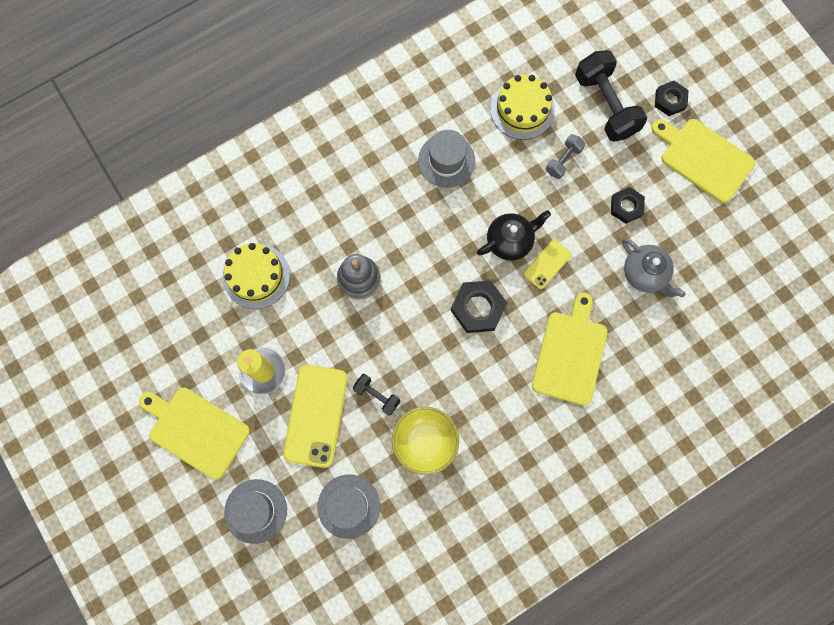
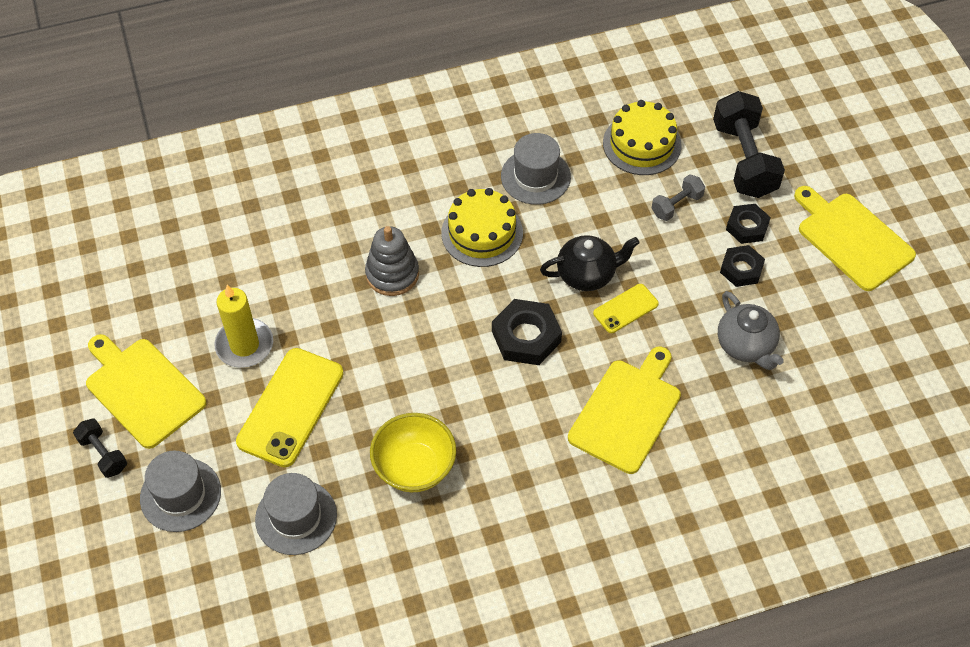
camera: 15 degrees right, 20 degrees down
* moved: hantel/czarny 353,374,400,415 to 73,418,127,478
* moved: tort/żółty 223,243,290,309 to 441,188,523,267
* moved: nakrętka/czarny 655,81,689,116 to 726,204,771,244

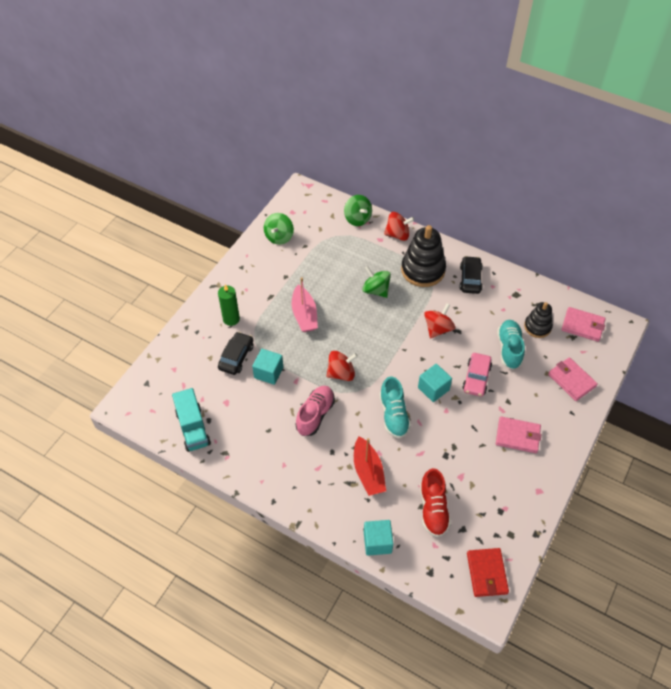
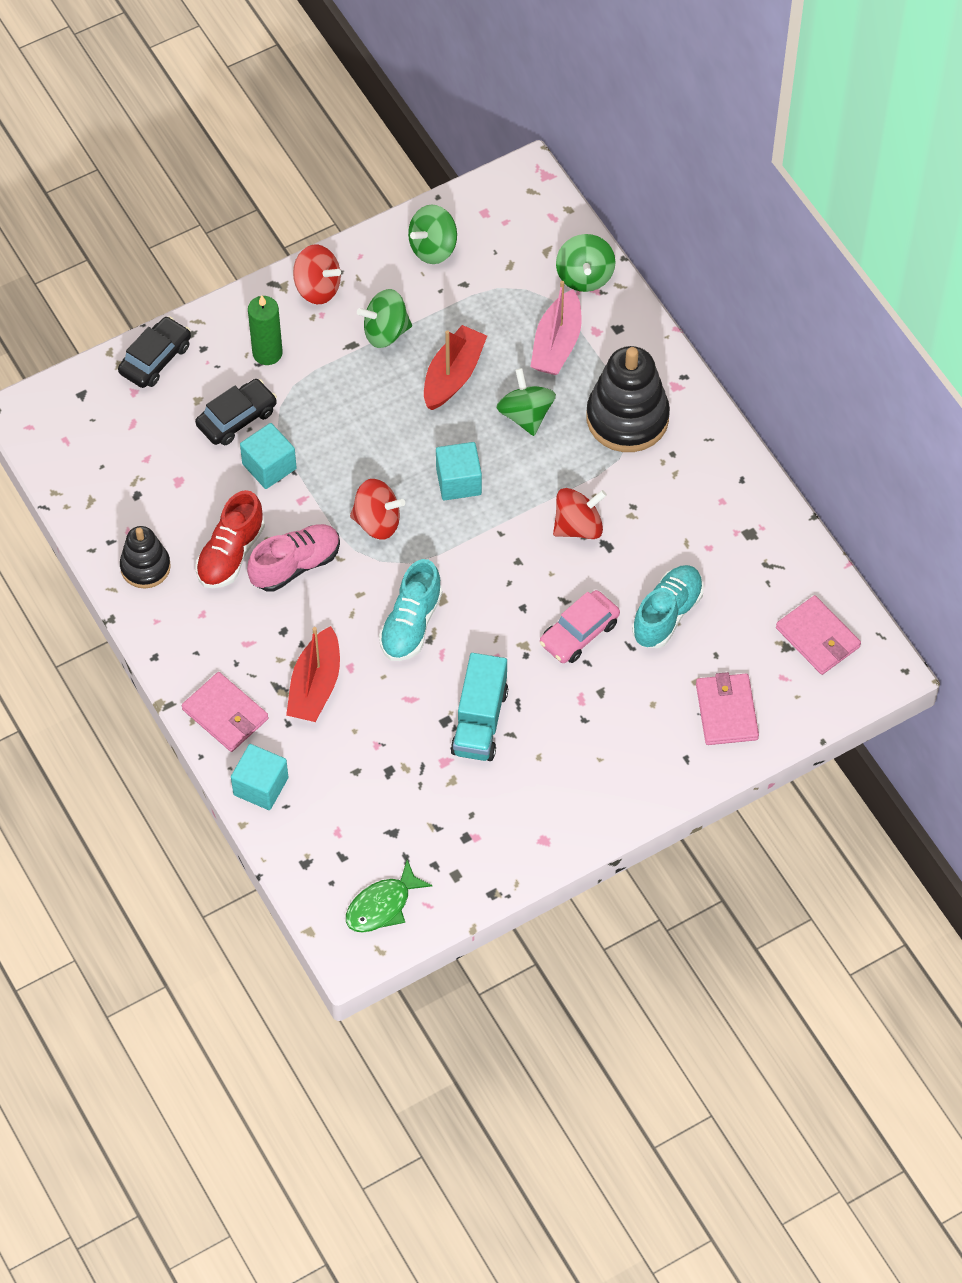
camera: 30 degrees right, 5 degrees up
* moved: samochód/czarny 460,256,483,294 to 118,316,191,388
* moved: zabawka nakładanka/czarny 524,302,553,338 to 120,526,171,589
* moved: portfel/różowy 496,416,541,453 to 182,672,268,752
* moved: but/czerwony 420,468,451,537 to 196,490,265,588
* moved: bączek/czerwony 384,212,414,241 to 293,245,341,304
* replaced: portfel/czerwony 467,548,509,597 to ryba/zielony 346,860,433,933
* added: bączek/zielony 357,289,412,348
* added: łódka/czerwony 424,325,487,410
* moved: sześcian/turkusowy 418,364,452,402 to 436,442,482,500
* moved: ciężarówka/turkusowy 172,388,211,452 to 450,653,508,761
* moved: łódka/różowy 292,277,318,332 to 531,281,582,375

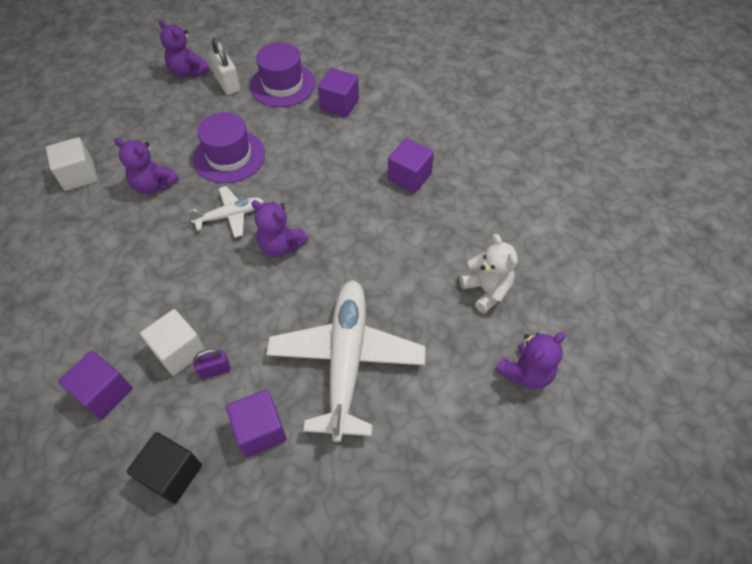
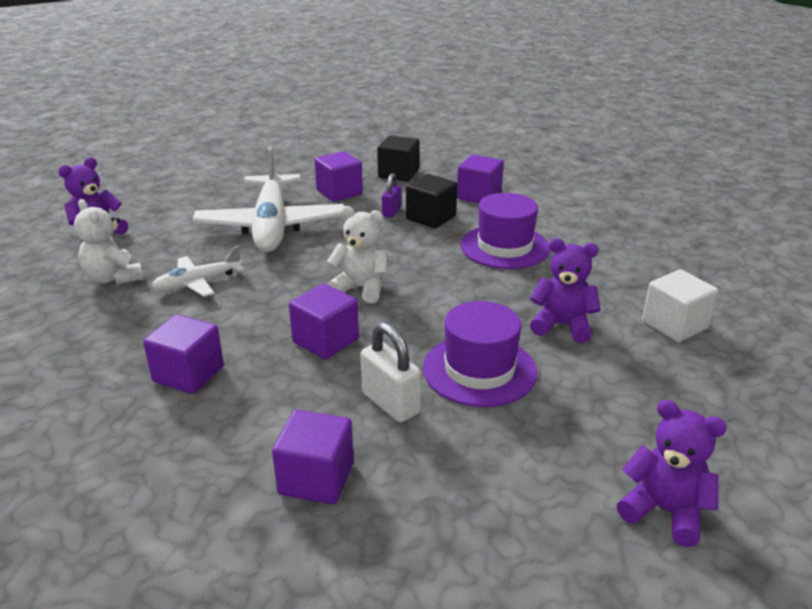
camera: 170 degrees right, 25 degrees down
* moved: samolot/biały 187,186,264,238 to 152,246,244,297
* added: sześcian/fioletowy 289,283,359,360
* recoloured: miś/fioletowy 251,200,309,257 to miś/biały 327,206,388,303
* moved: kłódka/biały 209,37,240,95 to 360,322,421,423
* turned: kłódka/fioletowy 193,349,231,379 = 382,173,401,218 45 degrees counterclockwise
* recoloured: sześcian/biały 140,309,205,376 to sześcian/czarny 406,174,457,228
* moved: kapelusz/fioletowy 250,42,315,107 to 461,193,550,269

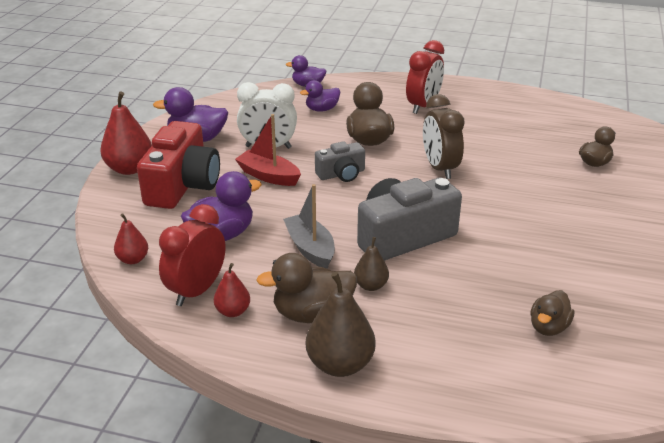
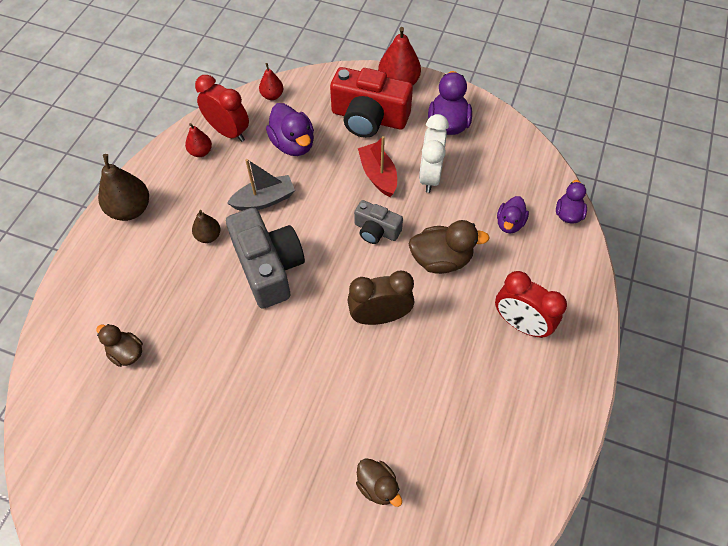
camera: 95 degrees right, 25 degrees up
* turned: aparat fotograficzny/szary 315,141,365,182 = 354,200,403,244 45 degrees counterclockwise
* turned: łódka/czerwony 235,114,301,186 = 358,136,397,197 60 degrees counterclockwise
* turned: kaczka/fioletowy 300,80,340,112 = 497,196,529,233 135 degrees counterclockwise
* removed: kaczka/brązowy 256,253,357,323

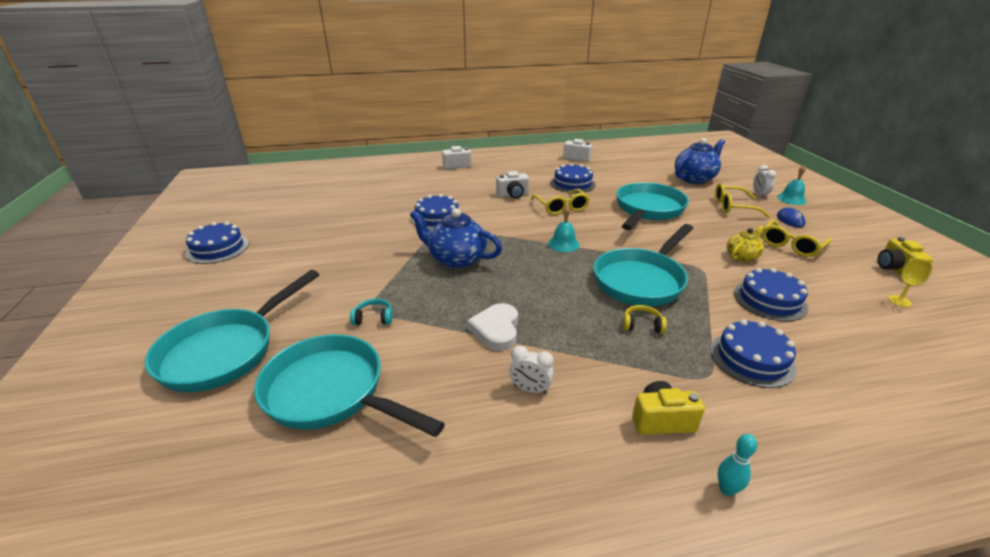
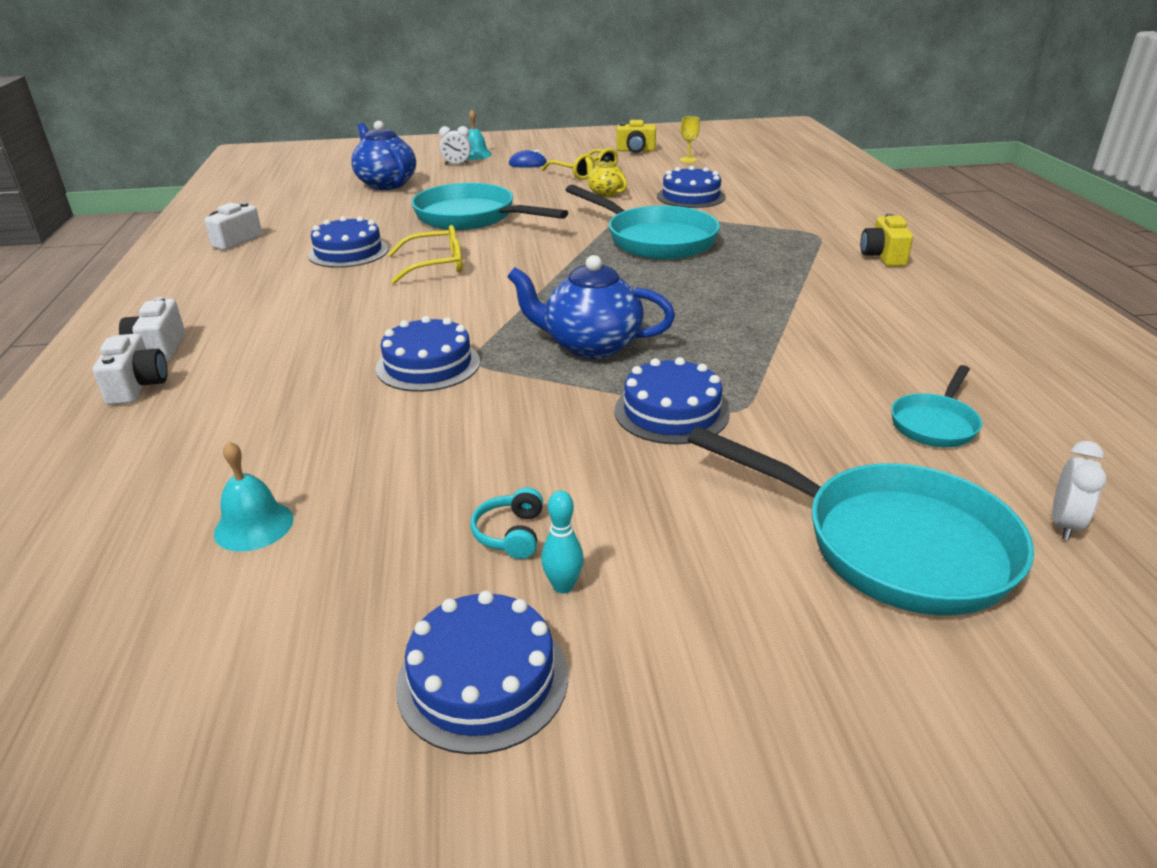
camera: 85 degrees left, 0 degrees up
* moved: aparat fotograficzny/biały 496,171,529,199 to 93,334,167,405
* moved: dzwonek/turkusowy 548,206,579,252 to 214,441,293,551
* moved: słuchawki/turkusowy 350,299,393,325 to 470,487,543,559
* turned: imbryk/niebieski 410,208,502,269 = 507,255,675,359 75 degrees clockwise
* moved: kręgiel/turkusowy 718,434,757,496 to 541,490,584,594
* moved: tort/niebieski 710,319,797,388 to 615,357,730,444
* resized: patelnia/turkusowy 254,334,445,437 = 891,365,982,447 x0.51
* moved: budzik/biały 509,346,554,394 to 1053,441,1107,540
* removed: serce/biały 467,303,518,351
* removed: słuchawki/żółty 623,305,667,334
* removed: okulary/żółty 715,183,771,218

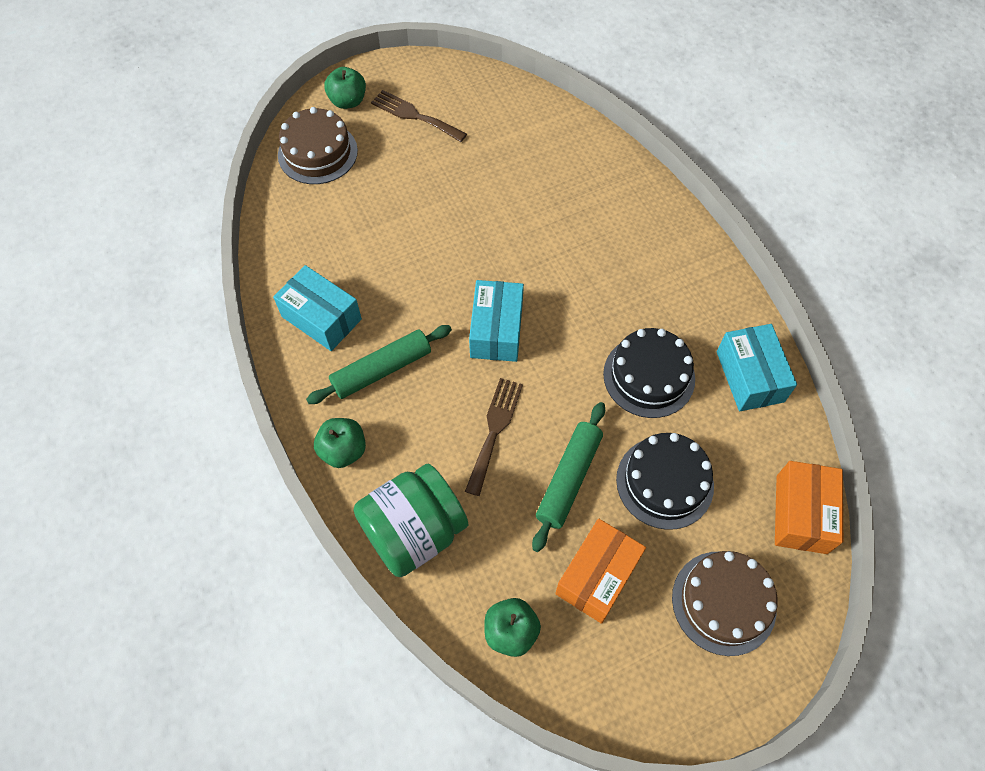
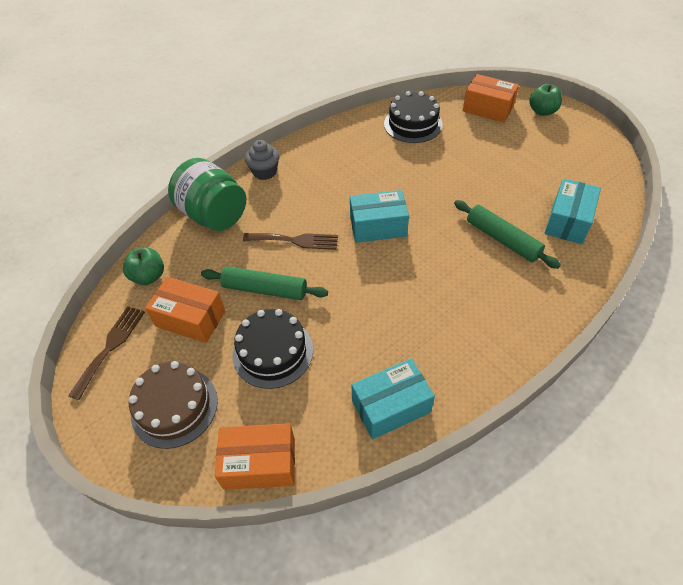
camera: 80 degrees right, 10 degrees down
* moved: widelec/brązowy 371,90,467,142 to 68,306,145,400
* replaced: jabłko/zielony 314,418,366,468 to muffinka/szary 245,140,279,180
* moved: tort/czarny 603,328,695,418 to 384,91,443,143
* moved: wałek do ciasta/zielony 306,325,452,404 to 454,200,561,269
* replaced: tort/brązowy 278,107,358,184 to pudełko/pomarańczowy 463,74,519,123
* moved: pudełko/turkusowy 273,265,362,351 to 545,178,601,244

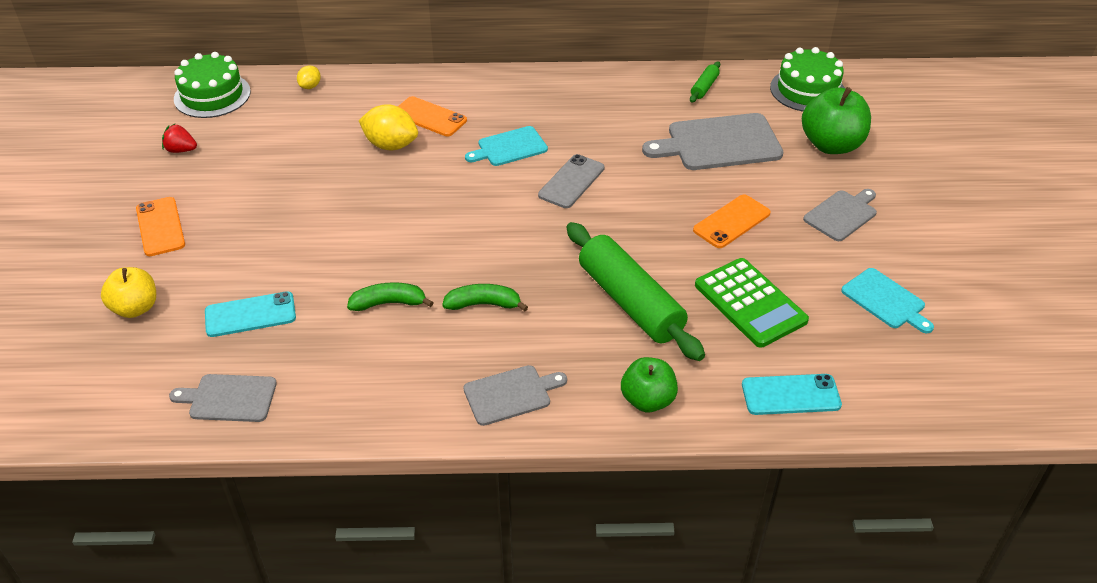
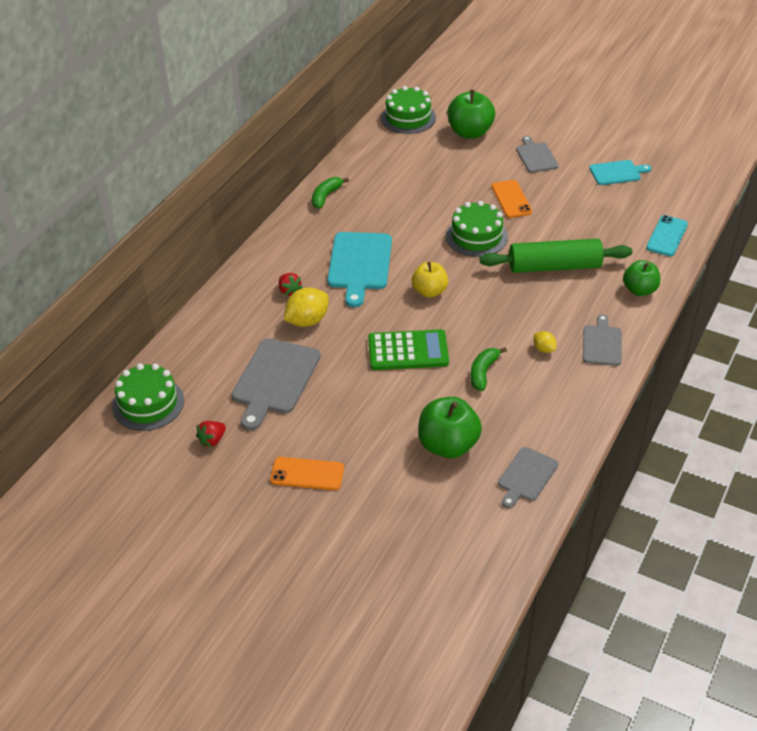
camera: 60 degrees left, 0 degrees up
* moved: deska do krojenia/szary 642,113,783,170 to 232,338,320,431
* replaced: telefon/pomarańczowy 398,96,467,136 to truskawka/czerwony 279,273,303,296
* moved: banan/zielony 442,284,528,311 to 312,177,349,209
* resized: deska do krojenia/turkusowy 465,126,548,166 = 327,232,392,307 x1.68
* moved: kalkulator/zielony 695,258,809,348 to 368,329,449,370
* moved: jabłko/żółty 101,267,156,318 to 412,262,448,298
* replaced: telefon/turkusowy 205,291,296,337 to jabłko/zielony 418,397,482,458
* added: tort/zielony 446,201,508,257
* moved: cytryna/żółty 297,65,321,89 to 534,331,556,353
* removed: telefon/szary 538,154,605,208
* removed: wałek do ciasta/zielony 690,61,720,103

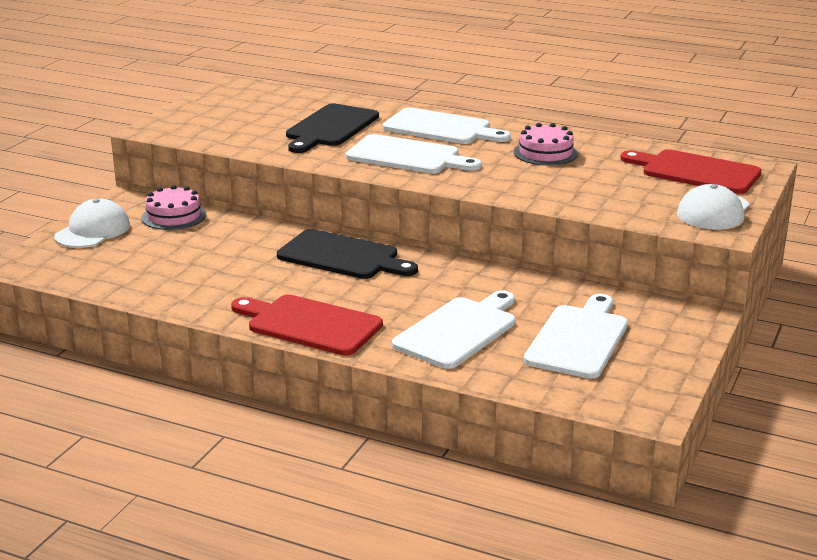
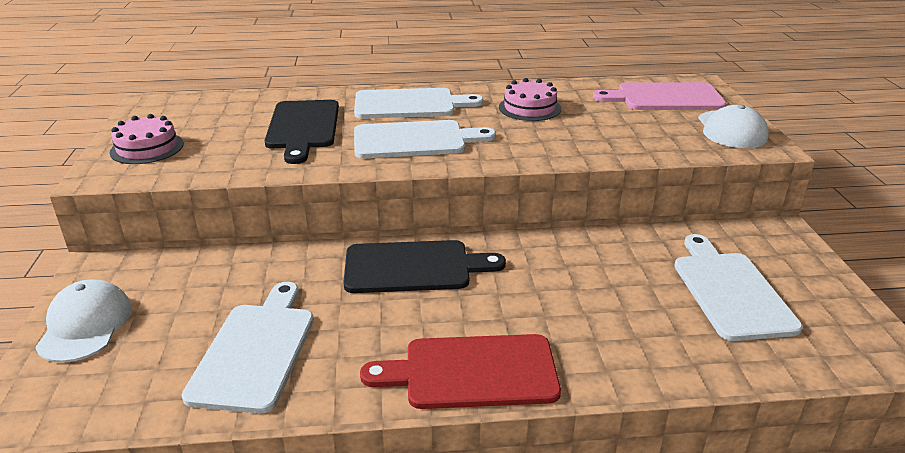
camera: 30 degrees left, 5 degrees up
* moved: tort/różowy 142,185,206,230 to 110,114,184,164
* moved: deska do krojenia/biały 392,291,516,369 to 182,282,314,414
* recoloured: deska do krojenia/czerwony 620,149,762,194 to deska do krojenia/różowy 593,82,726,110

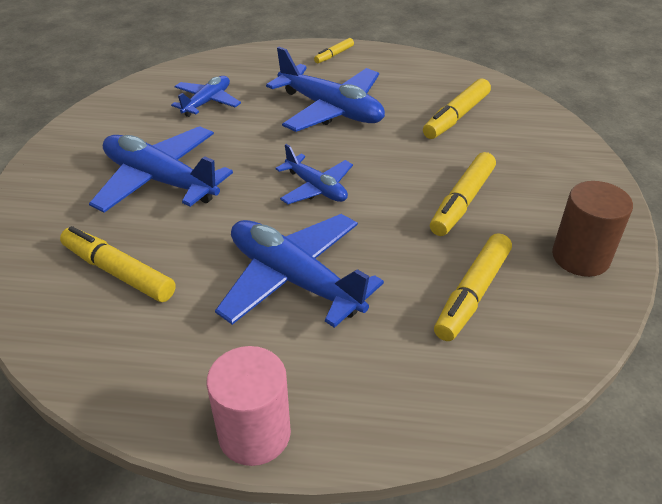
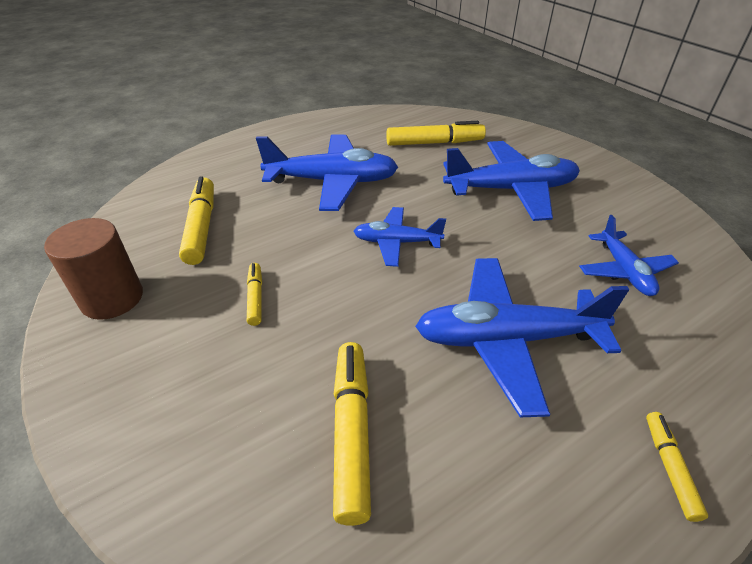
camera: 140 degrees right, 0 degrees up
* resized: flamaster/żółty 430,152,496,236 = 247,263,262,326 x0.55
* removed: walec/różowy 207,346,291,466

